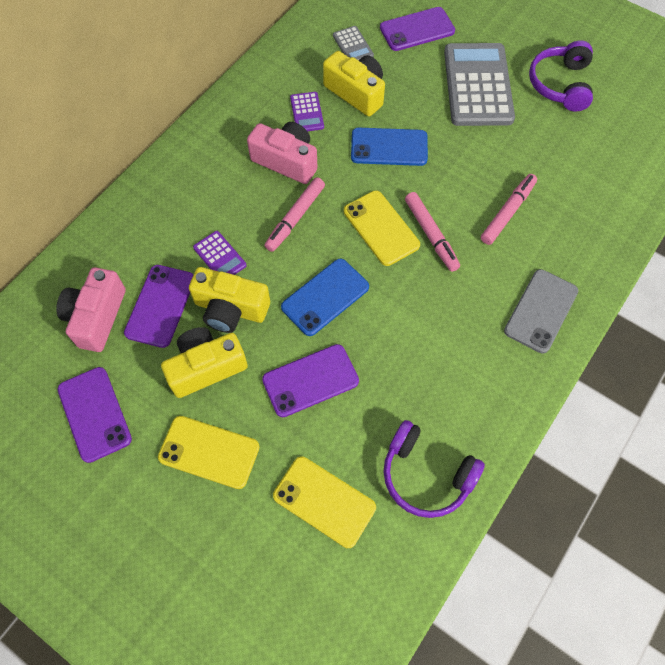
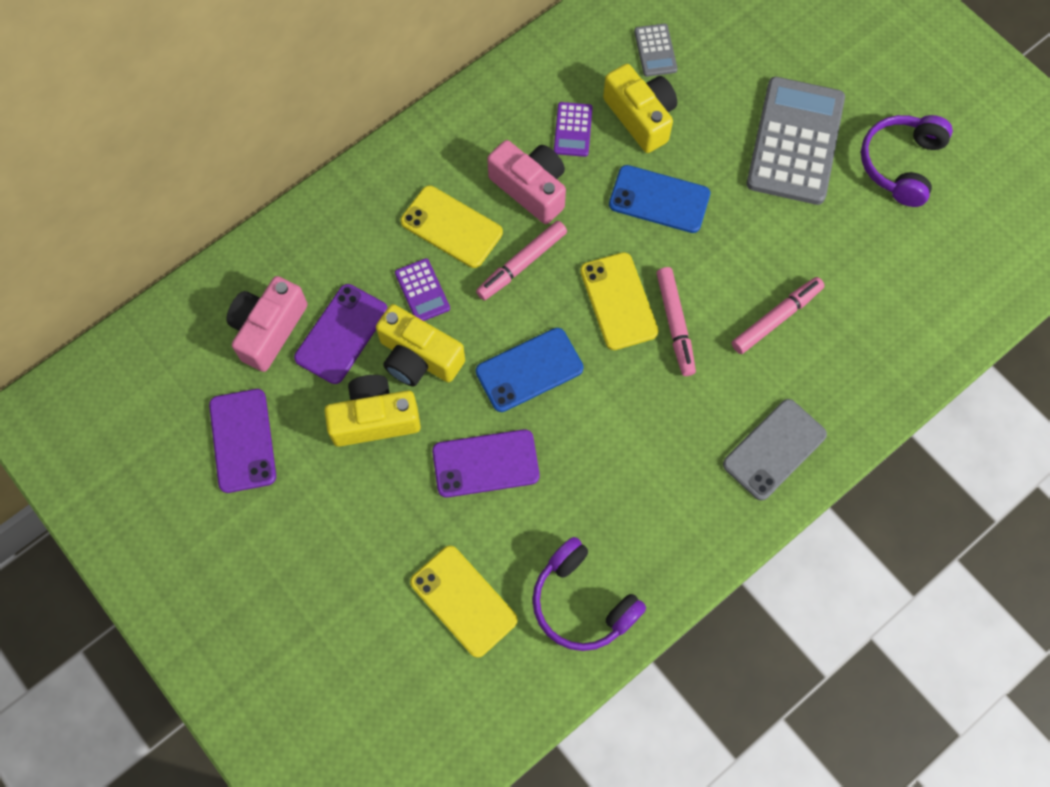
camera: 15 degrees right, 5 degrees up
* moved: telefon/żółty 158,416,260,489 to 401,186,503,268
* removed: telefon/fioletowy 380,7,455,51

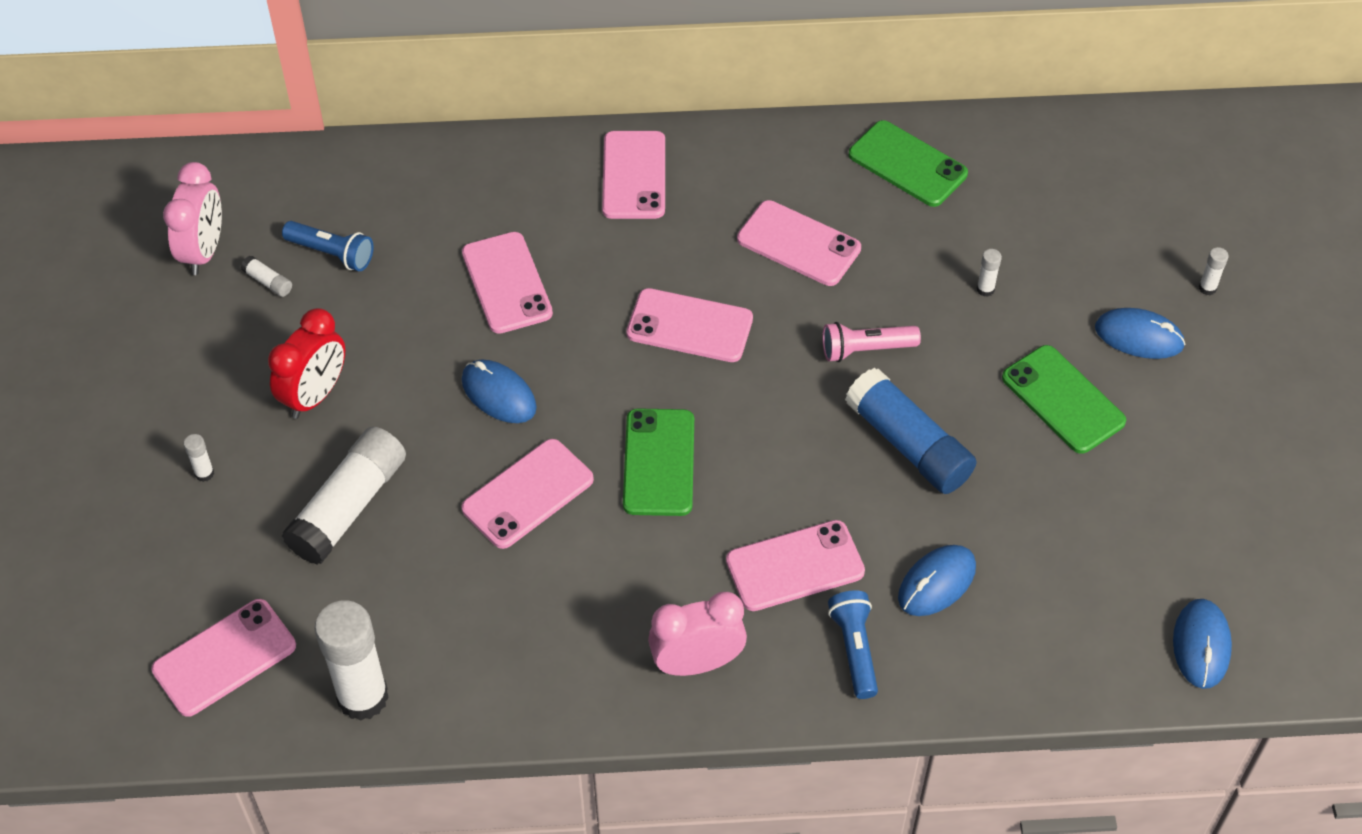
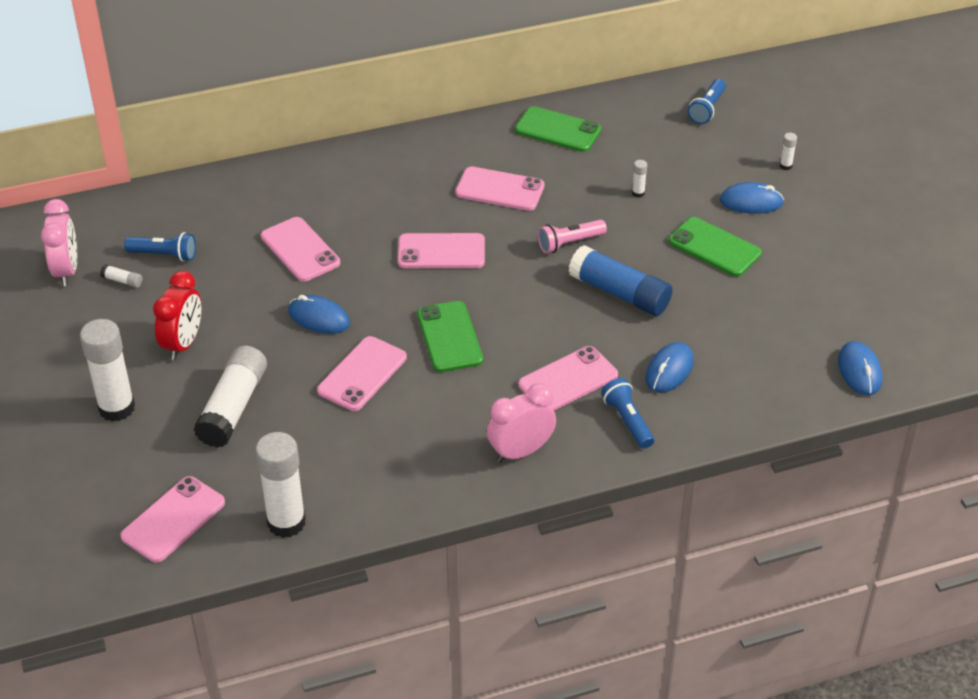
camera: 15 degrees left, 10 degrees down
* resized: klej w sztyfcie/biały 184,434,214,482 = 80,319,135,422 x2.48
* added: latarka/niebieski 687,79,726,124
* removed: telefon/różowy 602,131,665,219

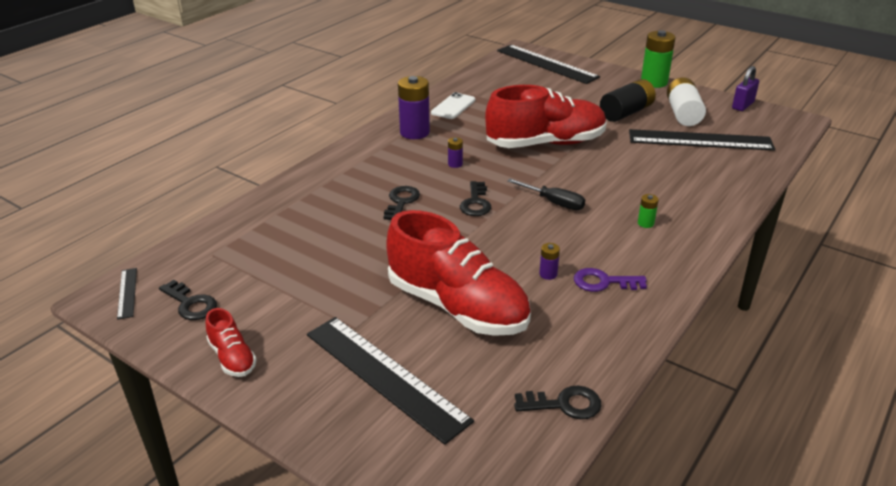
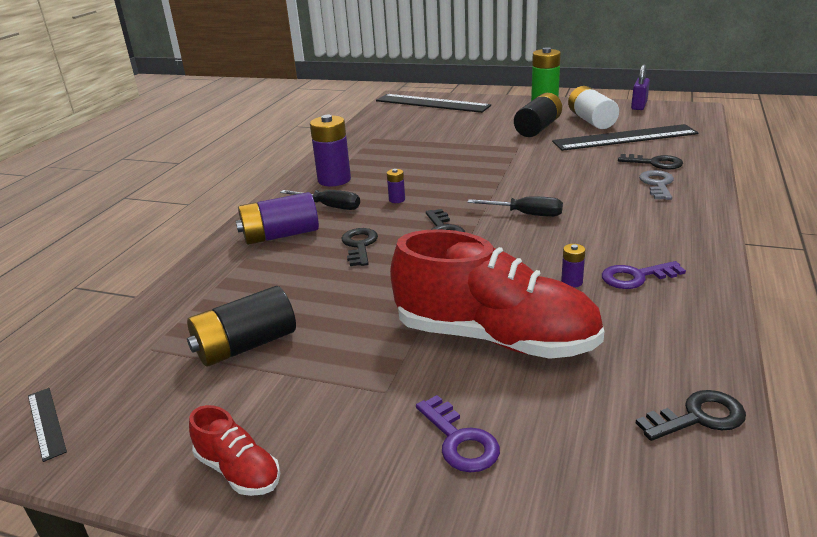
camera: 15 degrees left, 5 degrees down
* added: bateria/czarny 187,286,296,366
* added: bateria/fioletowy 236,192,319,245
* added: śrubokręt/czarny 280,190,360,210
* replaced: linijka/czarny 307,317,474,445 to klucz/fioletowy 416,395,500,472
* moved: klucz/czarny 159,280,217,320 to 618,154,683,170
* added: klucz/szary 639,170,674,200
* removed: telefon/biały 431,92,475,119
* removed: but/czerwony 485,85,607,148
* removed: bateria/zielony 638,194,659,228

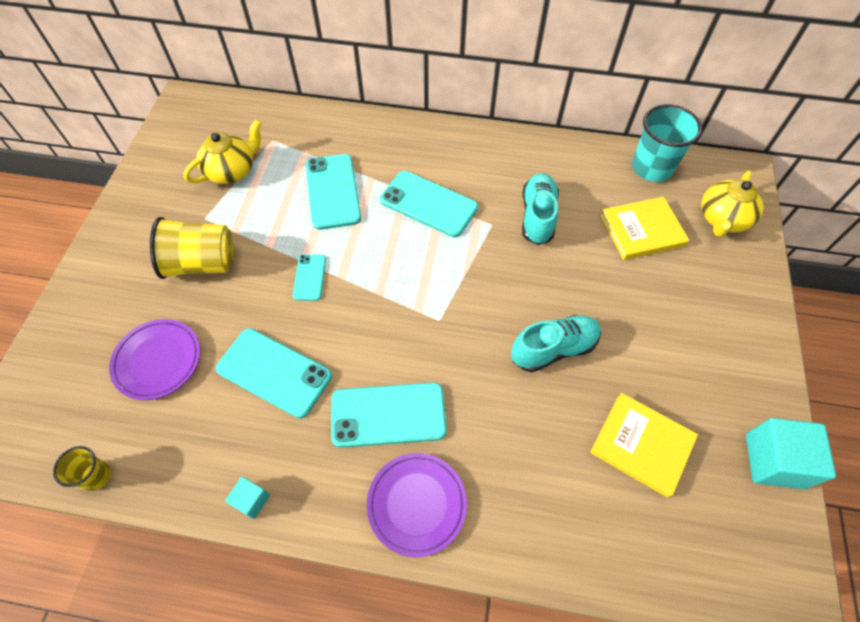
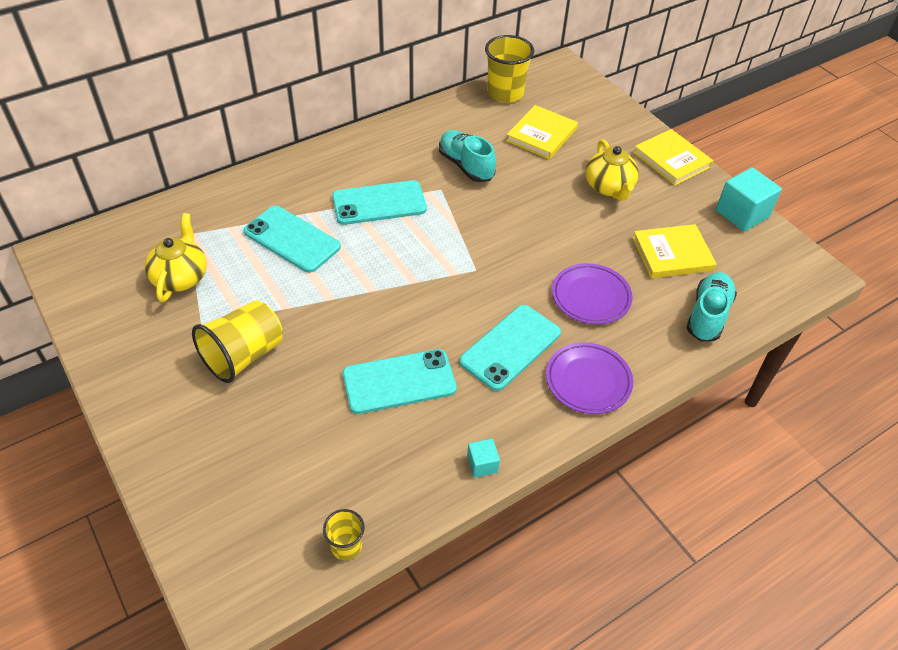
camera: 45 degrees left, 10 degrees down
* recoloured: szklanka/turkusowy 632,104,702,182 to szklanka/żółty 485,35,534,103
* moved: talerz/fioletowy 109,319,200,400 to 552,263,633,324
* moved: imbryk/żółty 701,171,764,237 to 586,139,639,201
* added: książka/żółty 633,129,713,186
* moved: but/turkusowy 511,315,601,372 to 687,272,737,341
* removed: telefon/turkusowy 293,254,326,301

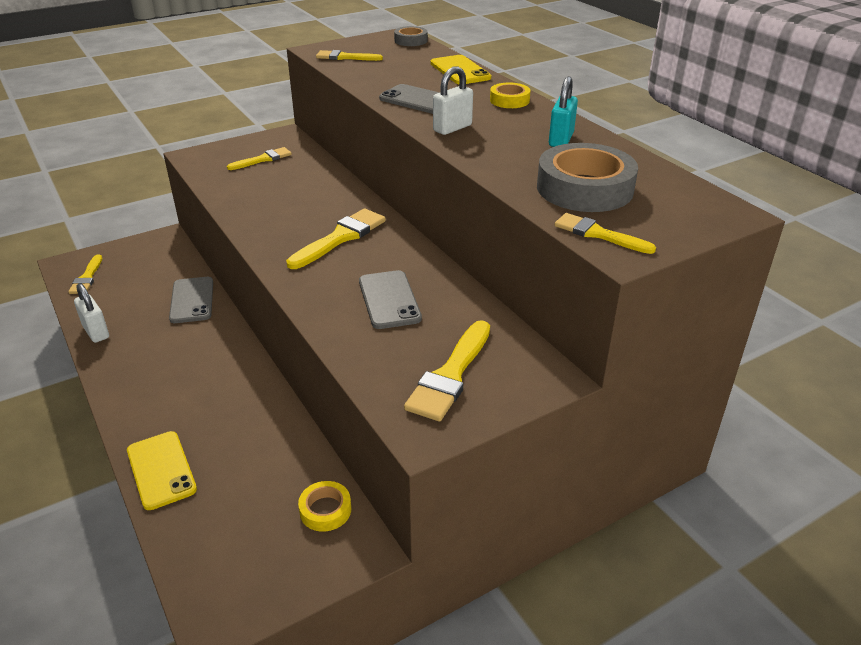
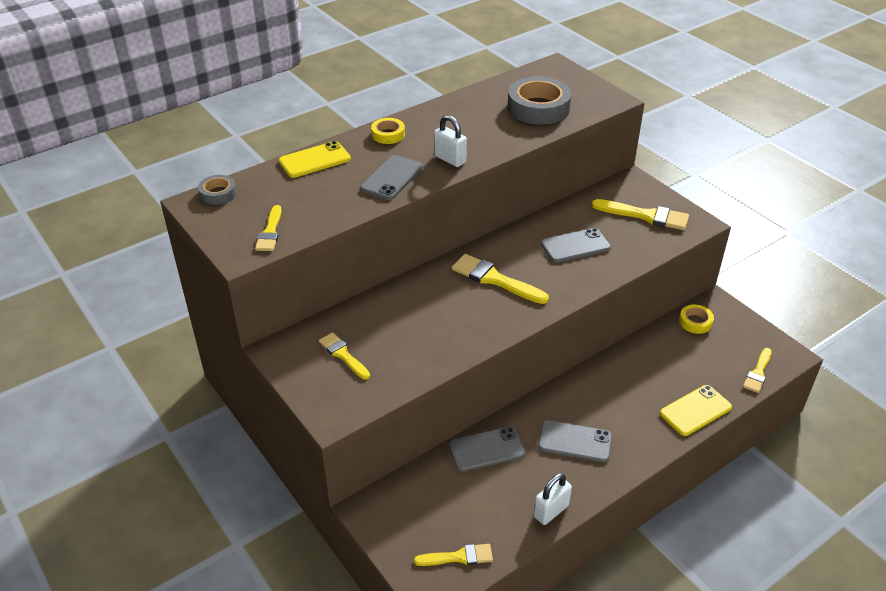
camera: 95 degrees left, 5 degrees up
* added: telefon/szary 538,420,612,463
* moved: pędzel/żółty 554,213,656,254 to 743,348,772,393
* removed: kłódka/turkusowy 549,76,578,147

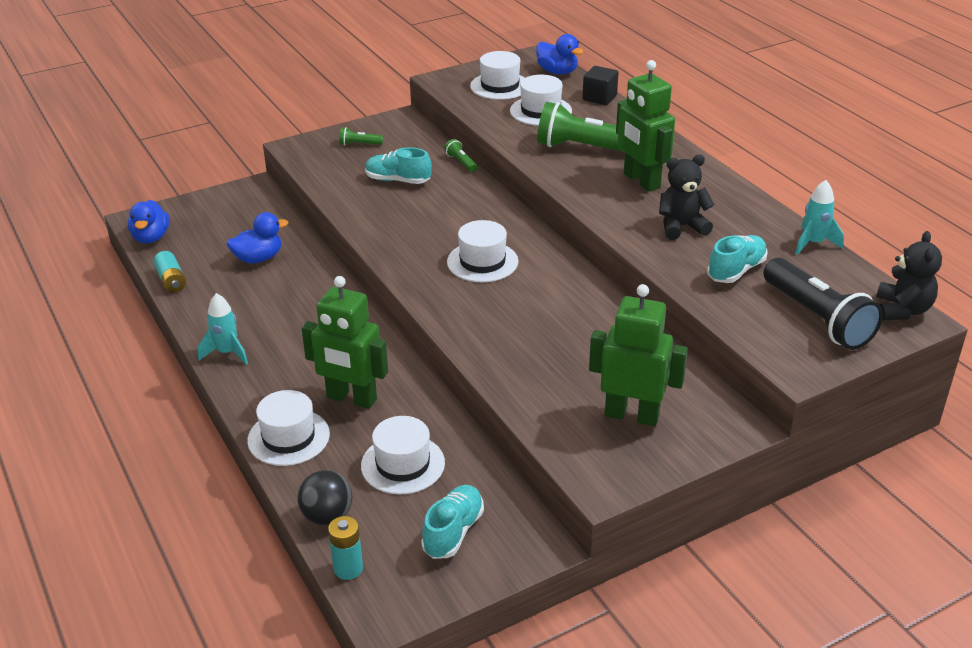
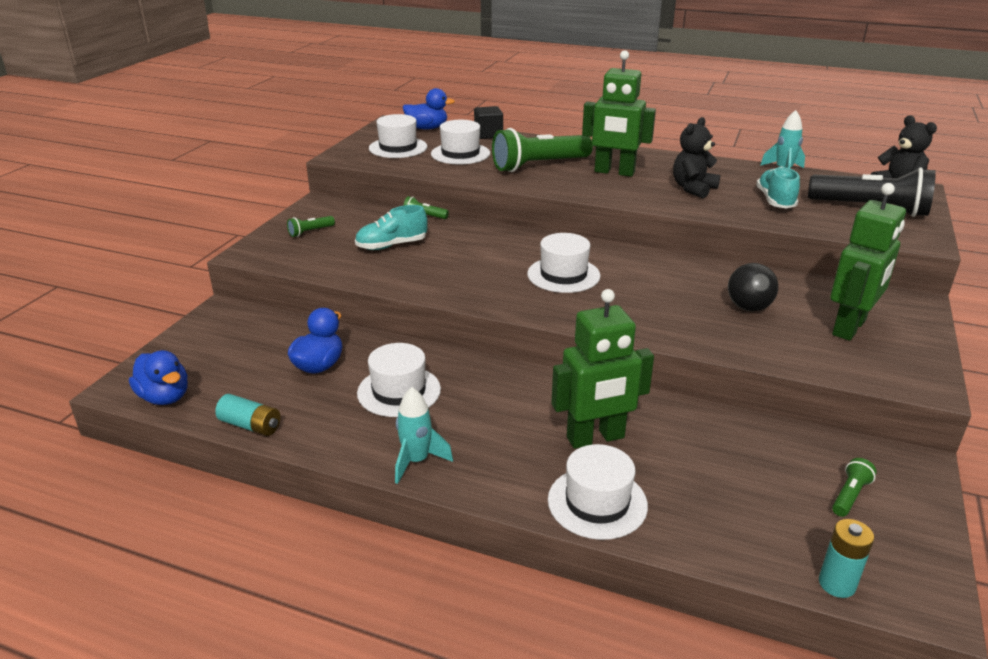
camera: 40 degrees left, 5 degrees down
* moved: kapelusz/biały 361,416,445,495 to 357,343,441,417
* moved: piłka/czarny 297,470,352,525 to 728,263,778,311
* turned: robot/zielony 589,284,688,426 = 830,183,906,341 150 degrees clockwise
* replaced: but/turkusowy 421,485,484,559 to latarka/zielony 832,458,877,517

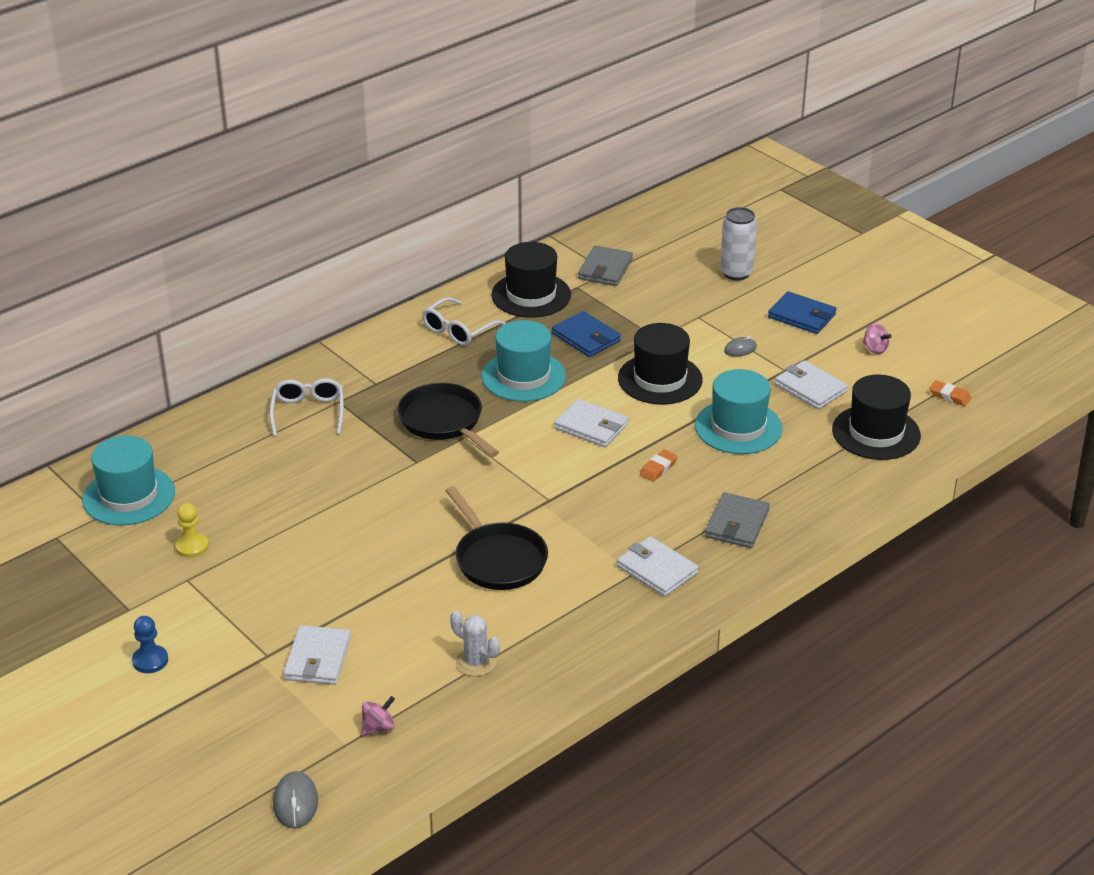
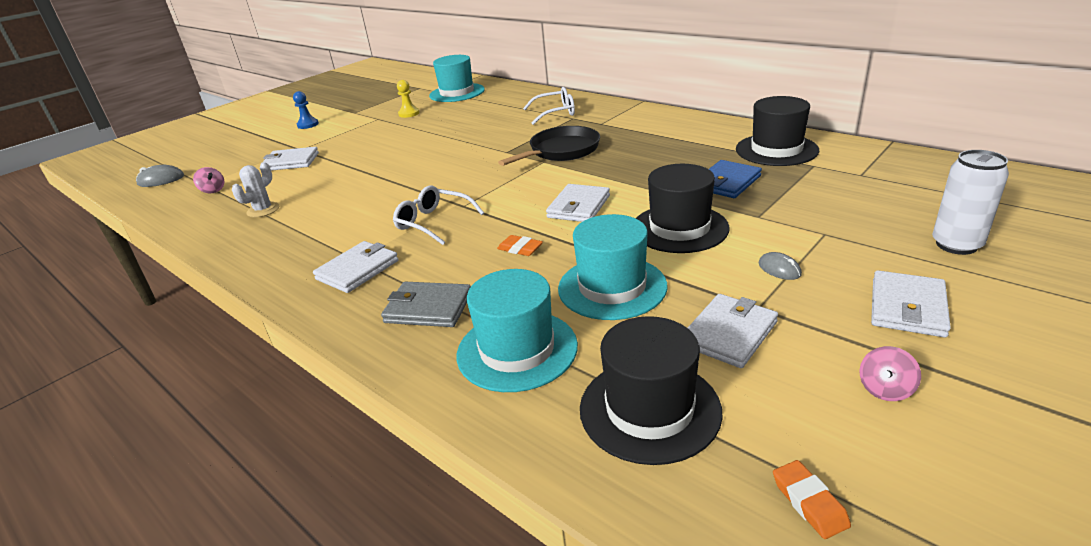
camera: 85 degrees right, 5 degrees down
* moved: okulary/biały 422,297,506,346 to 393,185,484,245
* moved: kapelusz/turkusowy 482,320,566,402 to 457,269,578,392
* turned: gumka do mazania/pomarańczowy 929,380,971,406 = 773,460,851,539 45 degrees counterclockwise
* recoloured: portfel/niebieski 768,291,837,334 to portfel/biały 871,270,951,337
* removed: patelnia/czarny 446,486,548,590
* removed: portfel/szary 578,245,633,286

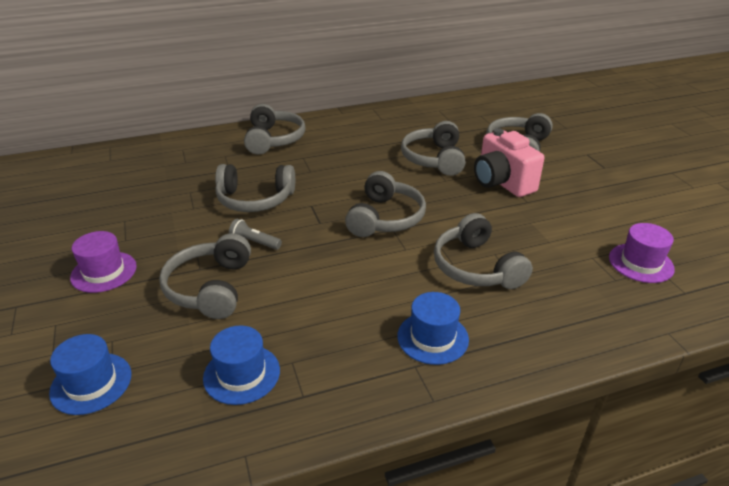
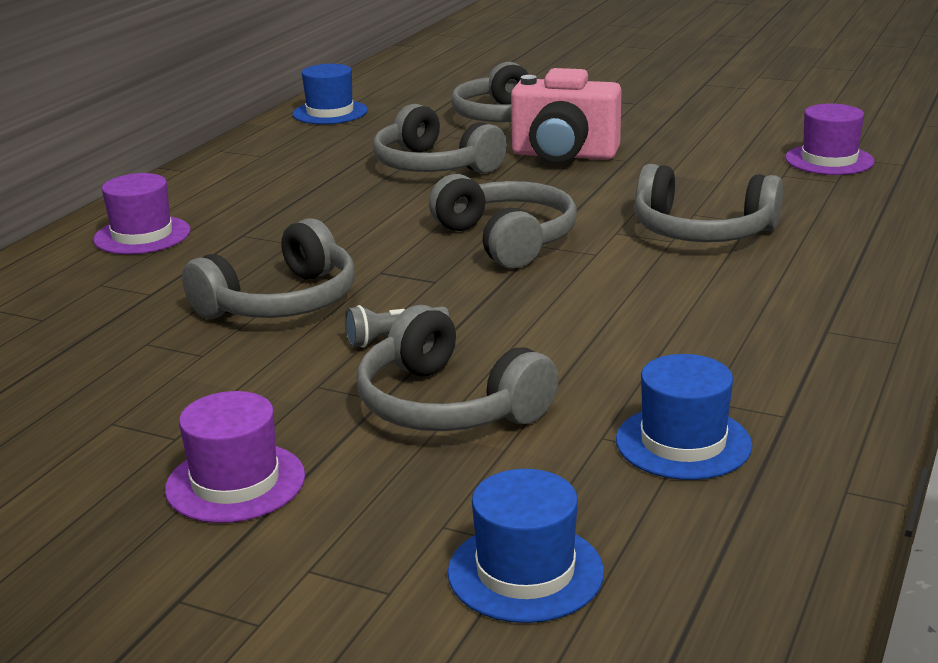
camera: 45 degrees left, 10 degrees down
* replaced: słuchawki/szary 244,104,306,155 to kapelusz/fioletowy 93,173,191,254
* moved: kapelusz/niebieski 397,292,469,365 to 292,64,368,124

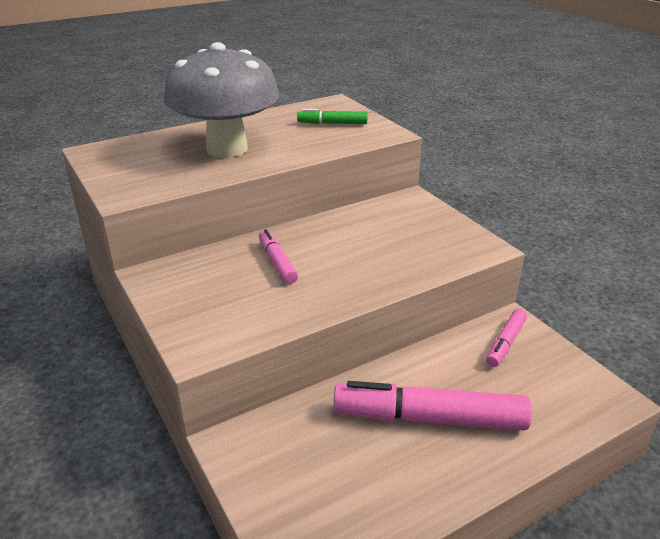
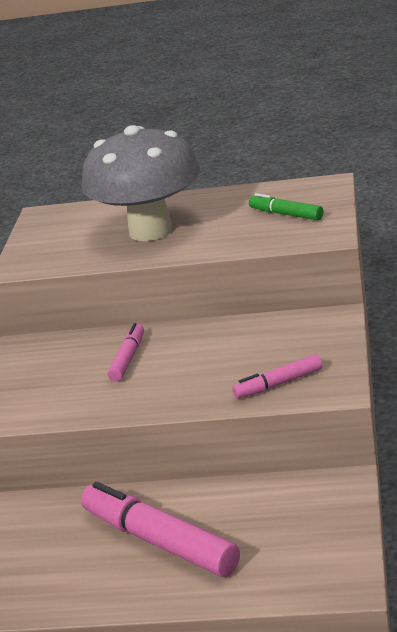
camera: 40 degrees right, 5 degrees down
* moved: flamaster/różowy 486,309,527,367 to 232,354,322,399

